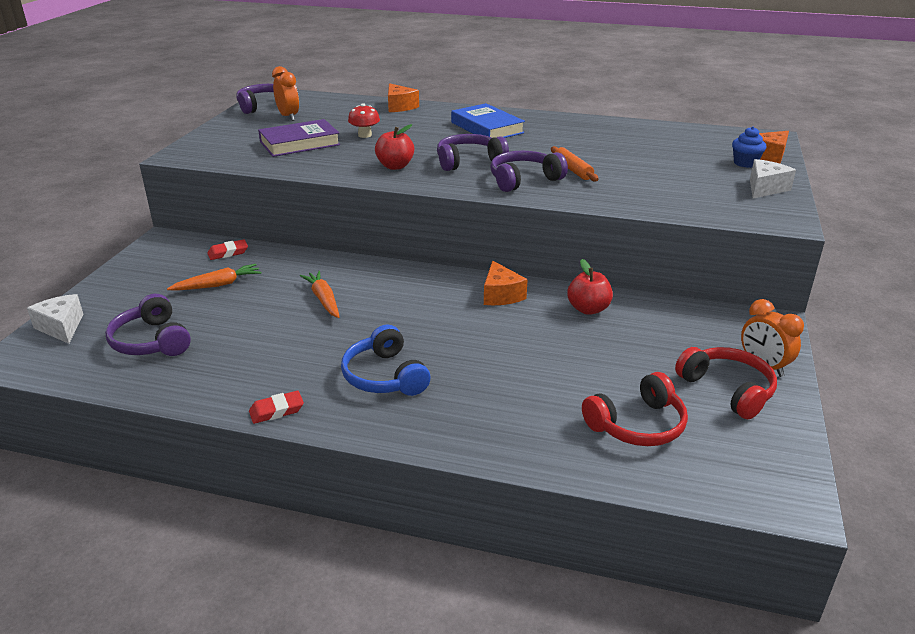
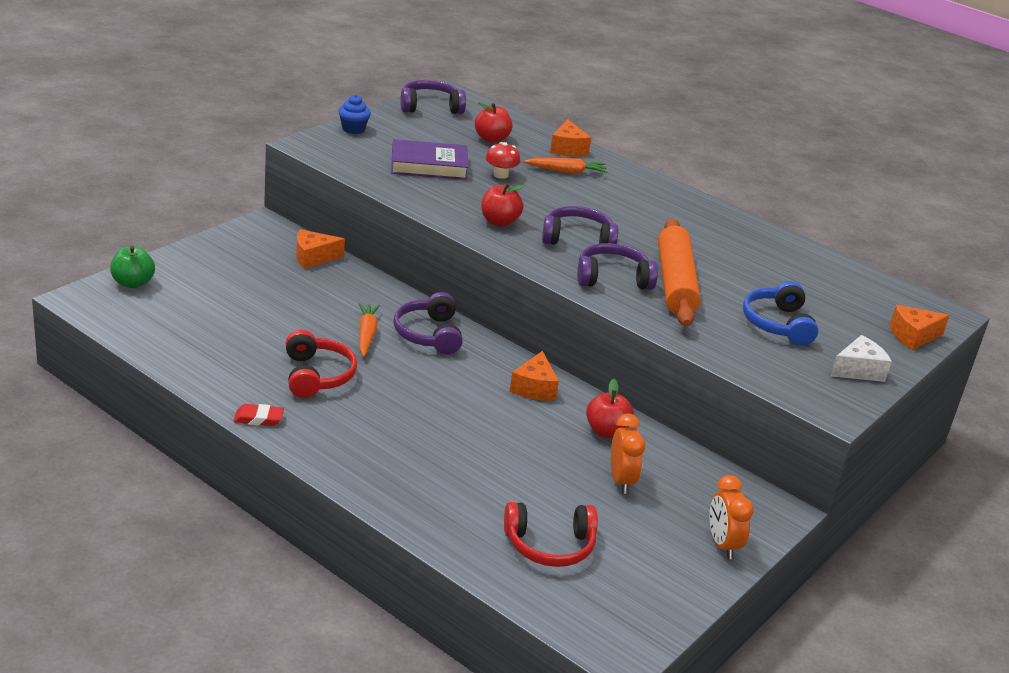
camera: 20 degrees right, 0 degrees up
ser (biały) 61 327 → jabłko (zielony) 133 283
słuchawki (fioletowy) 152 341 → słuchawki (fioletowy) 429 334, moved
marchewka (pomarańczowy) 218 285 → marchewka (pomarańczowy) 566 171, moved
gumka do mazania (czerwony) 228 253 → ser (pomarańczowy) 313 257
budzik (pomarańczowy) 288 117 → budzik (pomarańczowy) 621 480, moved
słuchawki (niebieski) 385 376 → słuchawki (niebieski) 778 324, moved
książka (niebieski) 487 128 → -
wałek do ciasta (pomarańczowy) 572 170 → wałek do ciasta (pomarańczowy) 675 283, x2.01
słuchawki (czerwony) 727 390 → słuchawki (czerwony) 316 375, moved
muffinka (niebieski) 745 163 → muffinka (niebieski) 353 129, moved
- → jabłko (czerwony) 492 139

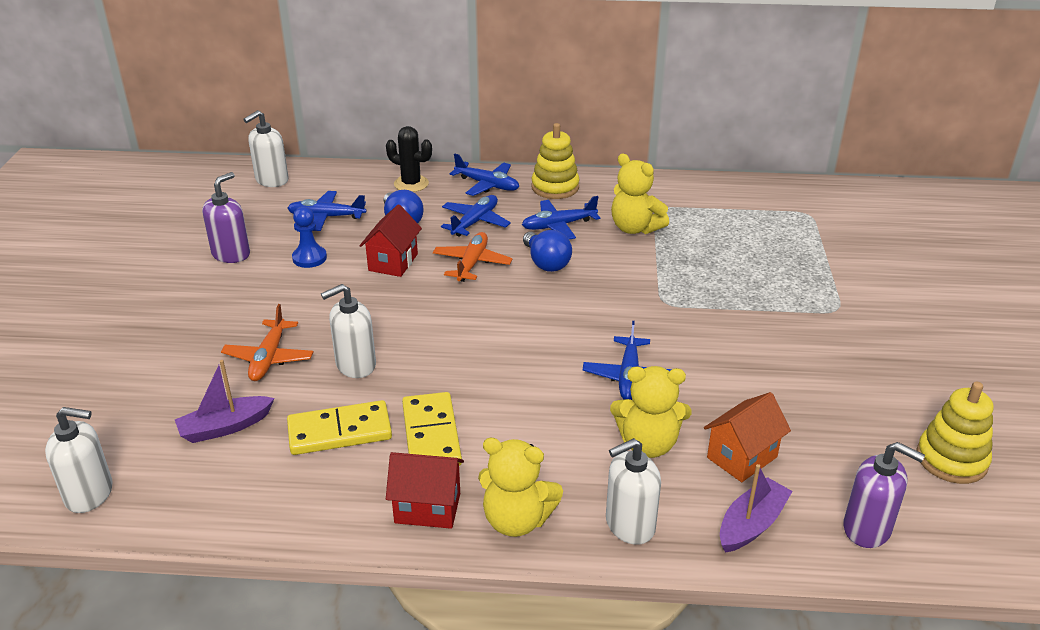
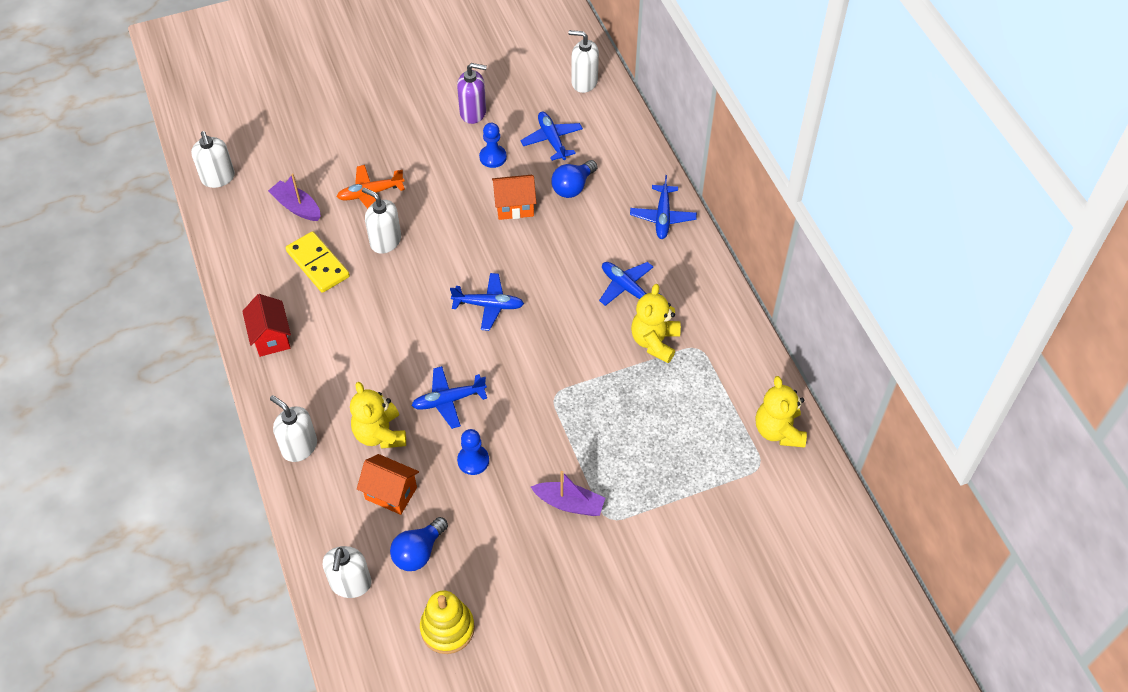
camera: 65 degrees right, 20 degrees up
domek (czerwony) 393 262 → domek (pomarańczowy) 514 207
kaktus (czarny) 411 184 → -
kostka domina (żółty) 431 435 → -
samolot (pomarańczowy) 472 263 → -
samolot (niebieski) 475 222 → samolot (niebieski) 489 305, moved
miś (żółty) 516 520 → miś (żółty) 778 430, moved
żarówka (niebieski) 546 263 → żarówka (niebieski) 418 552, moved
zabawka nakładanka (żółty) 555 187 → -
łódka (fioletowy) 751 524 → łódka (fioletowy) 569 503, moved
dozownik mydła (fioletowy) 867 529 → dozownik mydła (biały) 351 584
- → pionek (niebieski) 473 460

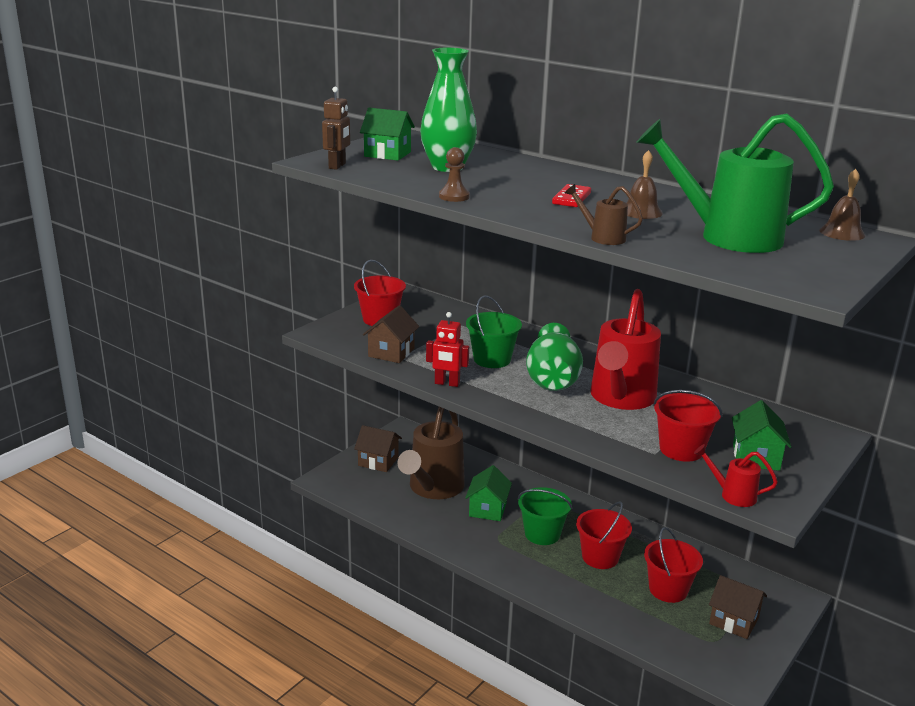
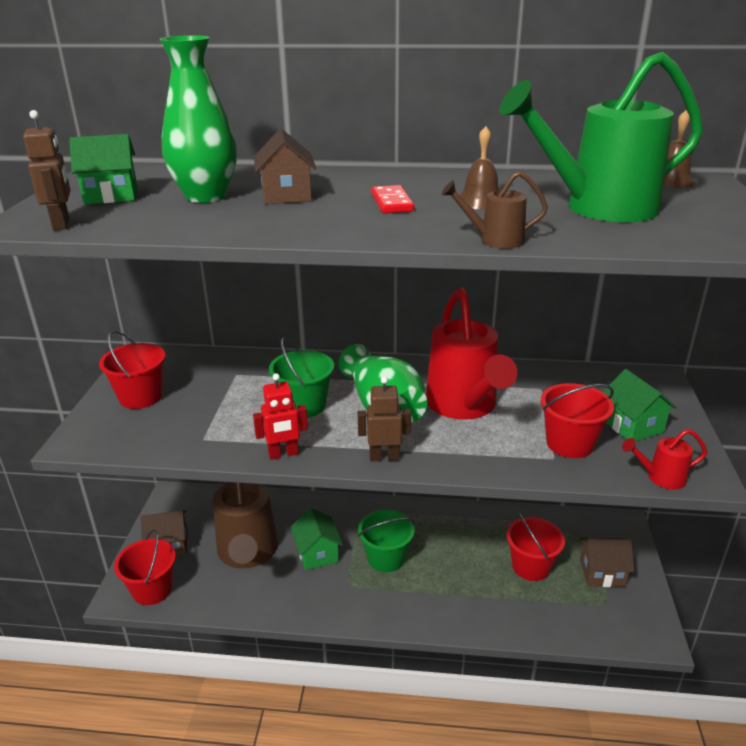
camera: 30 degrees left, 5 degrees up
domek (brązowy) 391 352 → domek (brązowy) 286 195, moved
pionek (brązowy) 454 196 → -
wiadro (czerwony) 600 557 → wiadro (czerwony) 152 589, moved
- → robot (brązowy) 384 457

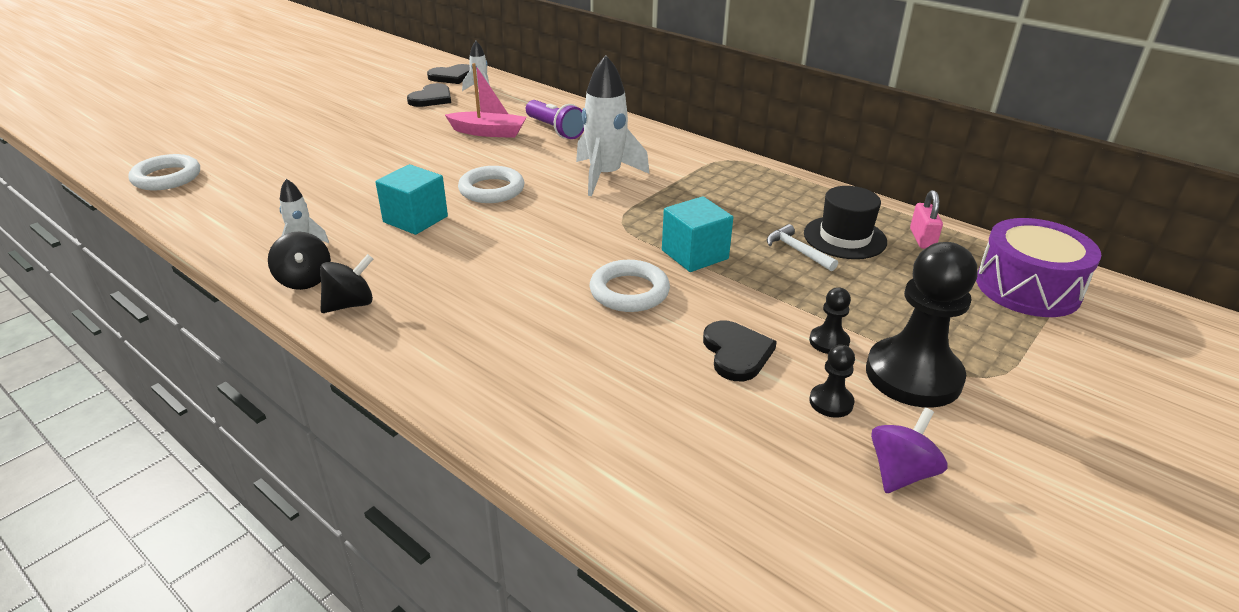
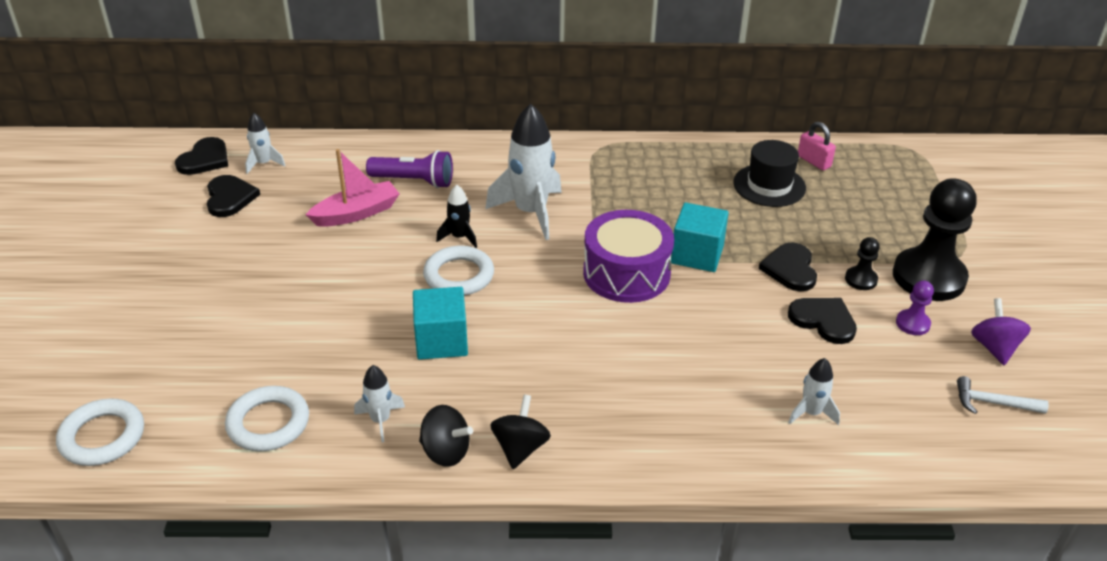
camera: 40 degrees left, 5 degrees up
pierścień (biały) 629 291 → pierścień (biały) 268 423, moved
młotek (biały) 797 250 → młotek (biały) 992 403, moved
pionek (czarny) 831 402 → pionek (fioletowy) 912 323
bęben (fioletowy) 1027 288 → bęben (fioletowy) 626 273, moved
- → rakieta (czarny) 459 237
- → serce (czarny) 790 269
- → rakieta (biały) 811 413

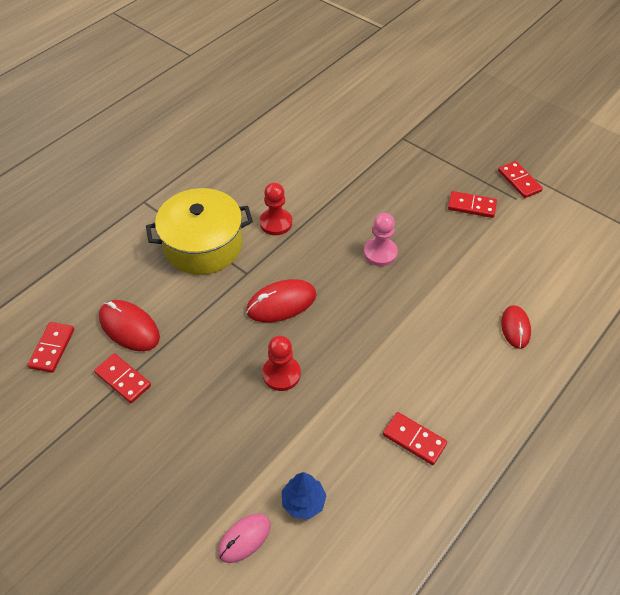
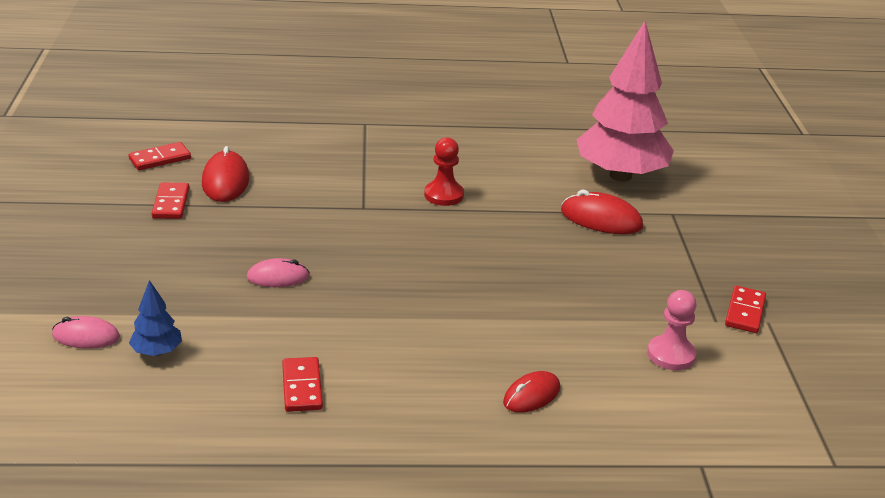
camera: 45 degrees right, 20 degrees down
garnek (żółty) 203 245 → -
myszka (czerwony) 281 303 → myszka (czerwony) 601 219, moved
pionek (czerwony) 281 374 → myszka (różowy) 278 277
pionek (różowy) 380 253 → pionek (różowy) 671 355, moved
kostka domina (czerwony) 471 206 → -
- → drzewko (różowy) 620 175

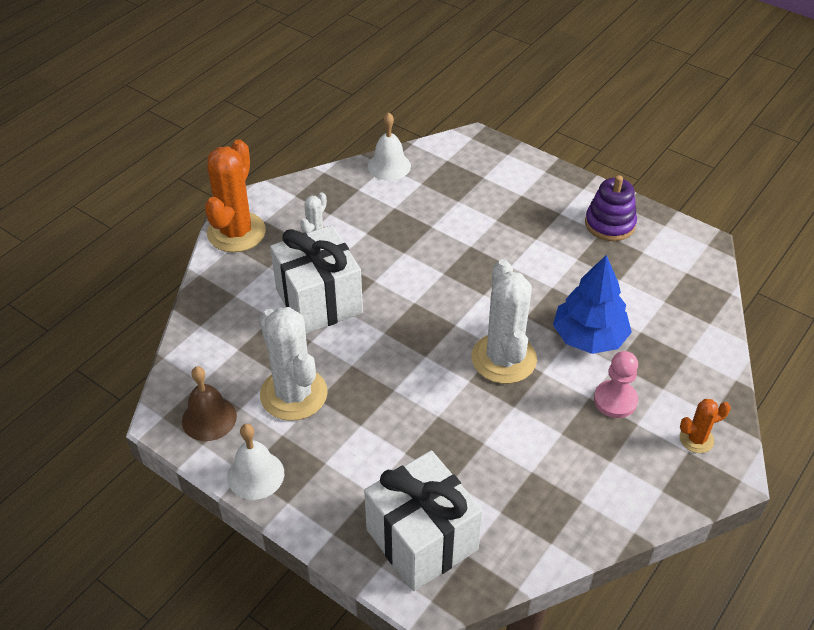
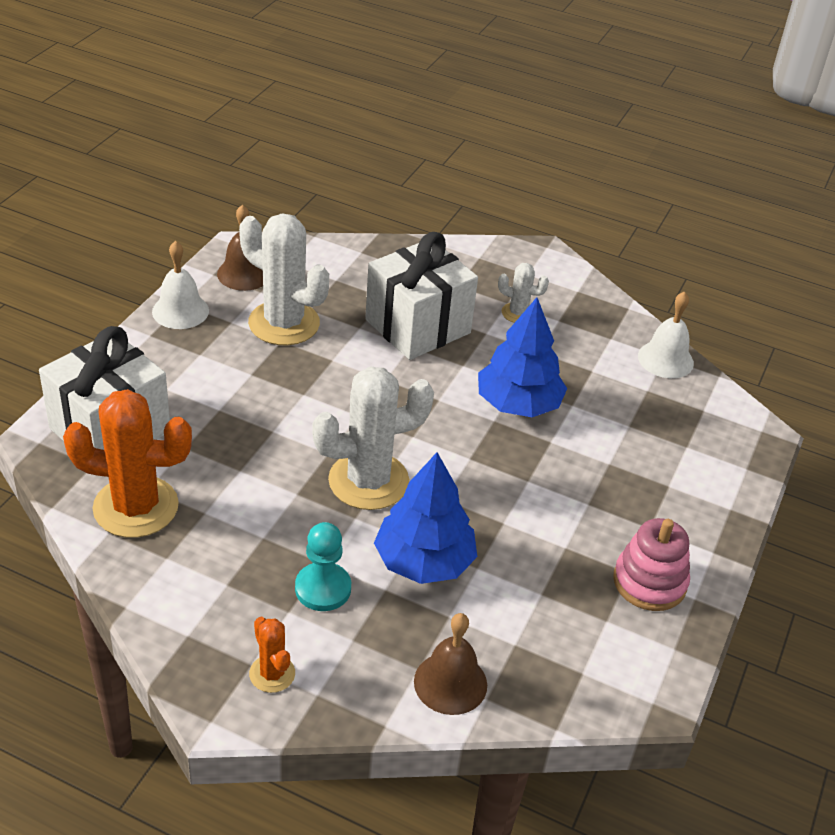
camera: 75 degrees right, 5 degrees down
kaktus (pomarańczowy) 236 232 → kaktus (pomarańczowy) 136 507, moved
kaktus (biały) 294 394 → kaktus (biały) 284 323, 75 degrees clockwise
zabawka nakładanka (fioletowy) 609 224 → zabawka nakładanka (różowy) 649 582
pionek (różowy) 615 400 → pionek (turkusowy) 323 588
- → dzwonek (brązowy) 450 683
- → drzewko (niebieski) 518 404

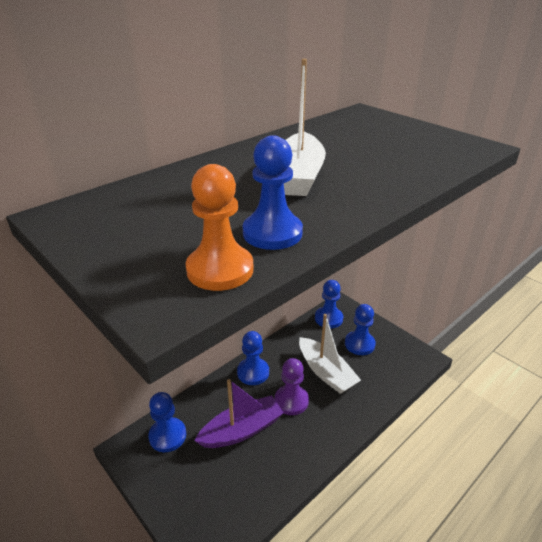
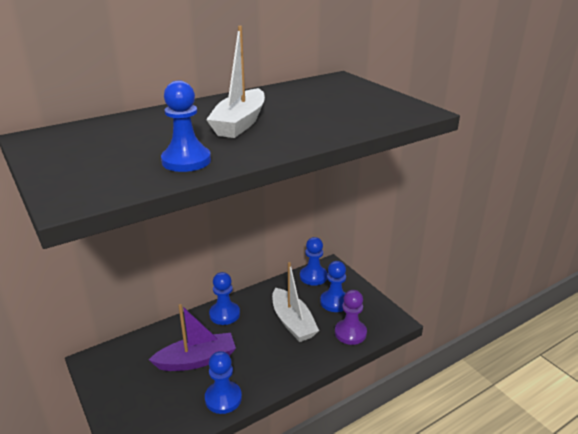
camera: 10 degrees right, 5 degrees down
pionek (niebieski) 167 436 → pionek (niebieski) 223 398, moved
pionek (pomarańczowy) 220 270 → -
pionek (fioletowy) 291 401 → pionek (fioletowy) 350 333, moved

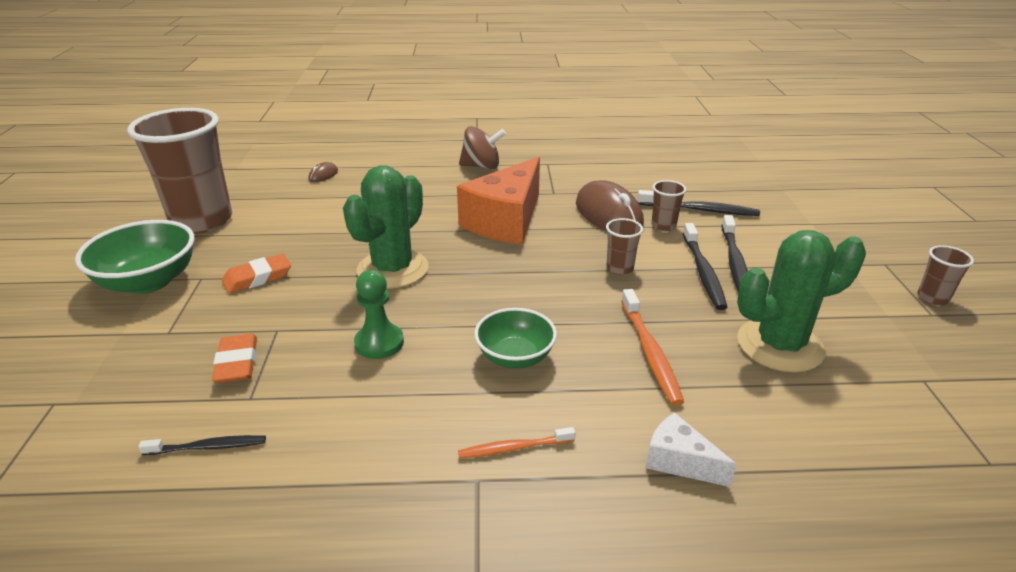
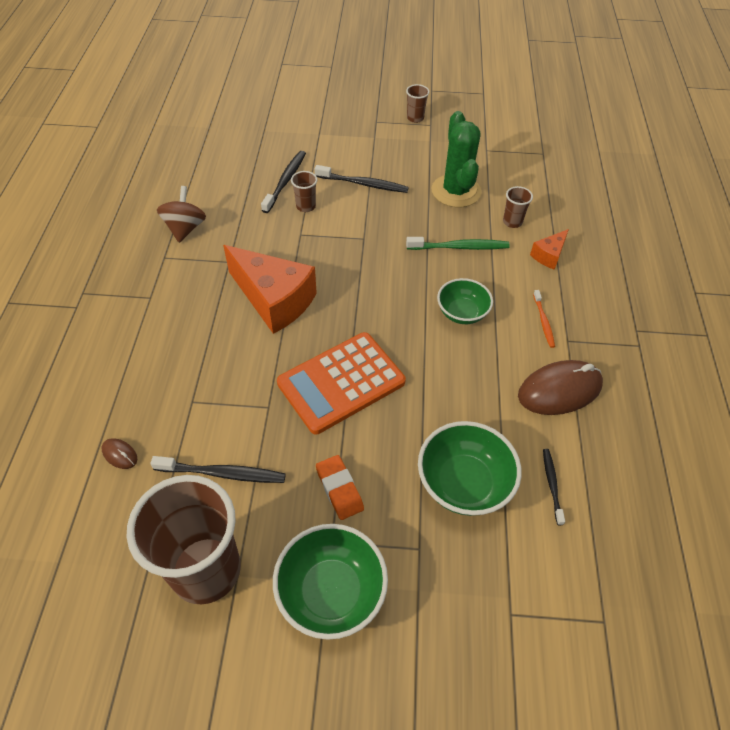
camera: 85 degrees left, 20 degrees up
gumka do mazania (pomarańczowy) 237 363 → miska (zielony) 464 483
kaktus (zielony) 393 269 → kalkulator (pomarańczowy) 341 382
pionek (zielony) 379 343 → -
bączek (brązowy) 481 166 → bączek (brązowy) 185 228, moved
myszka (brązowy) 608 214 → myszka (brązowy) 559 390, moved
szklanka (brązowy) 619 268 → szklanka (brązowy) 512 222, moved
szczoteczka do zębów (pomarańczowy) 650 352 → szczoteczka do zębów (zielony) 460 247
ser (biały) 679 461 → ser (pomarańczowy) 549 255
szczoteczka do zębów (czarny) 703 272 → szczoteczka do zębów (czarny) 223 473, moved

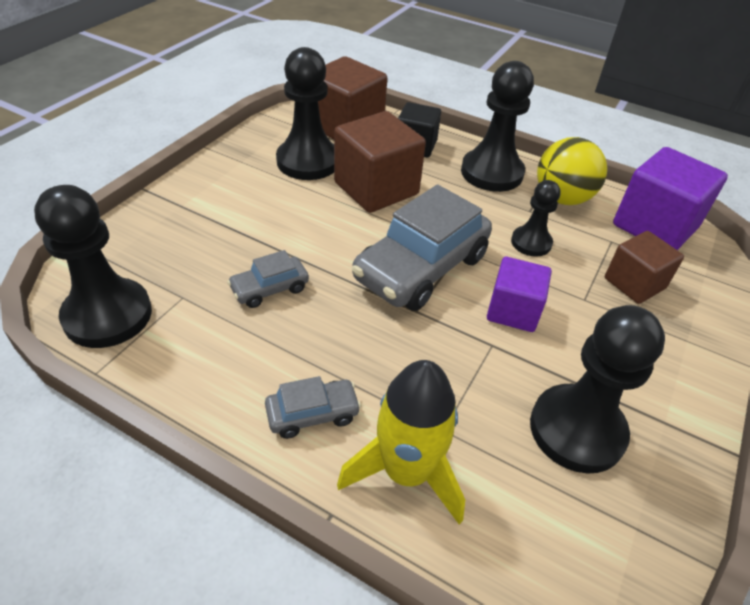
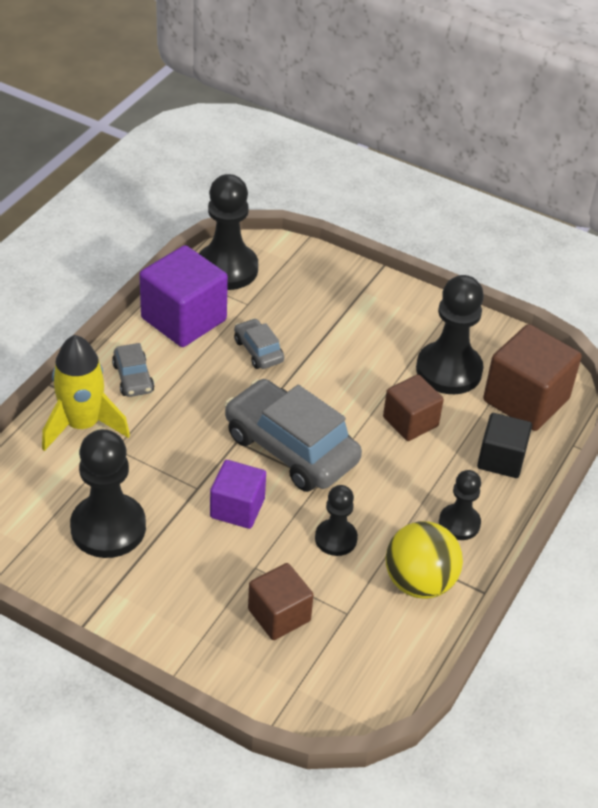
camera: 90 degrees right, 0 degrees up
sześcian (brązowy) 376 188 → sześcian (brązowy) 410 422, x0.62
pionek (czarny) 491 173 → pionek (czarny) 459 523, x0.57
sześcian (fioletowy) 655 226 → sześcian (fioletowy) 184 319, moved

